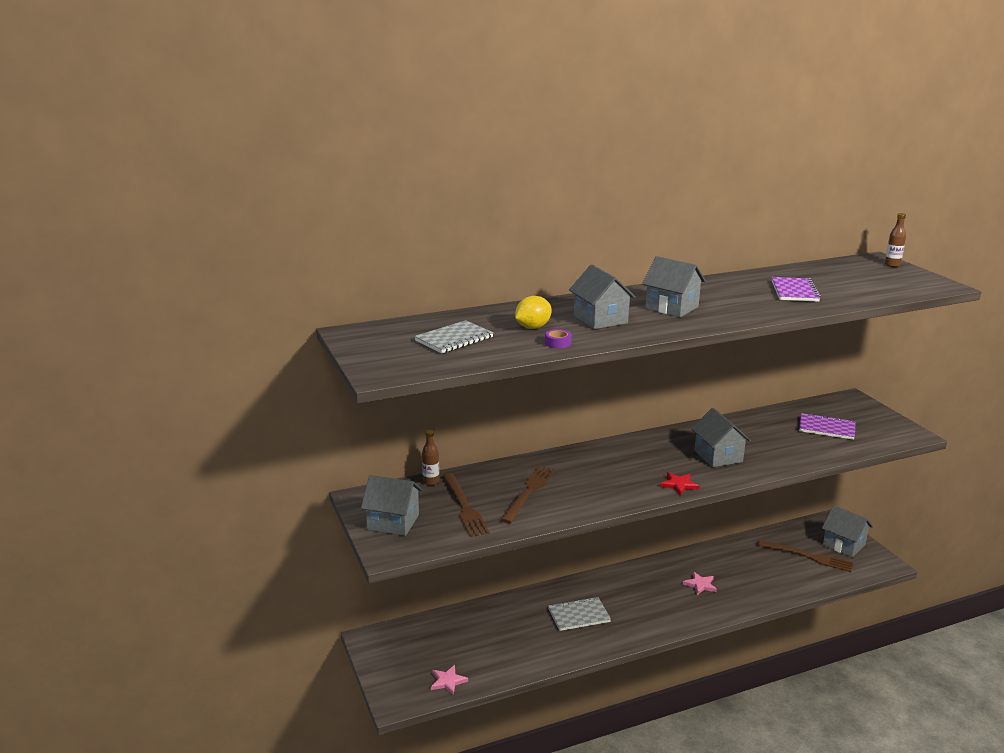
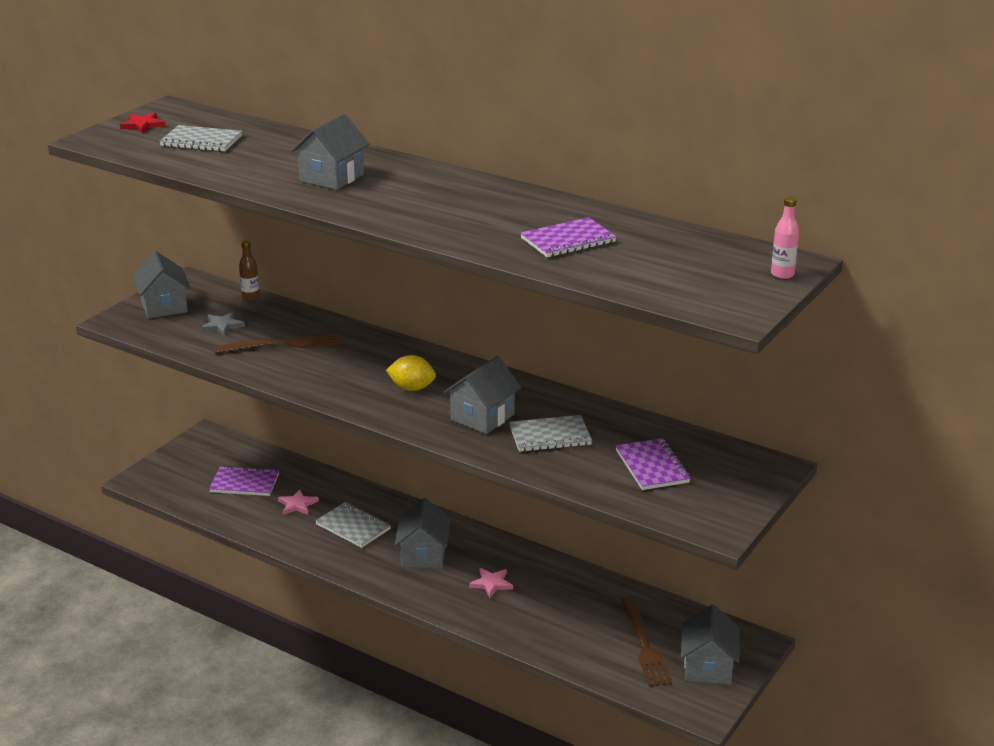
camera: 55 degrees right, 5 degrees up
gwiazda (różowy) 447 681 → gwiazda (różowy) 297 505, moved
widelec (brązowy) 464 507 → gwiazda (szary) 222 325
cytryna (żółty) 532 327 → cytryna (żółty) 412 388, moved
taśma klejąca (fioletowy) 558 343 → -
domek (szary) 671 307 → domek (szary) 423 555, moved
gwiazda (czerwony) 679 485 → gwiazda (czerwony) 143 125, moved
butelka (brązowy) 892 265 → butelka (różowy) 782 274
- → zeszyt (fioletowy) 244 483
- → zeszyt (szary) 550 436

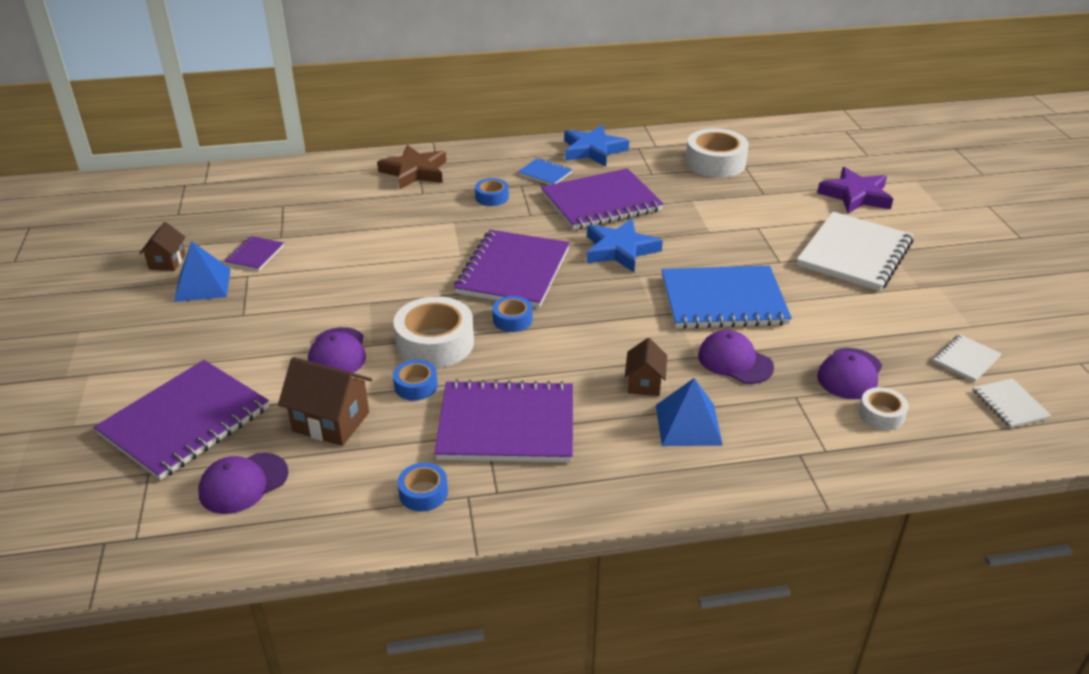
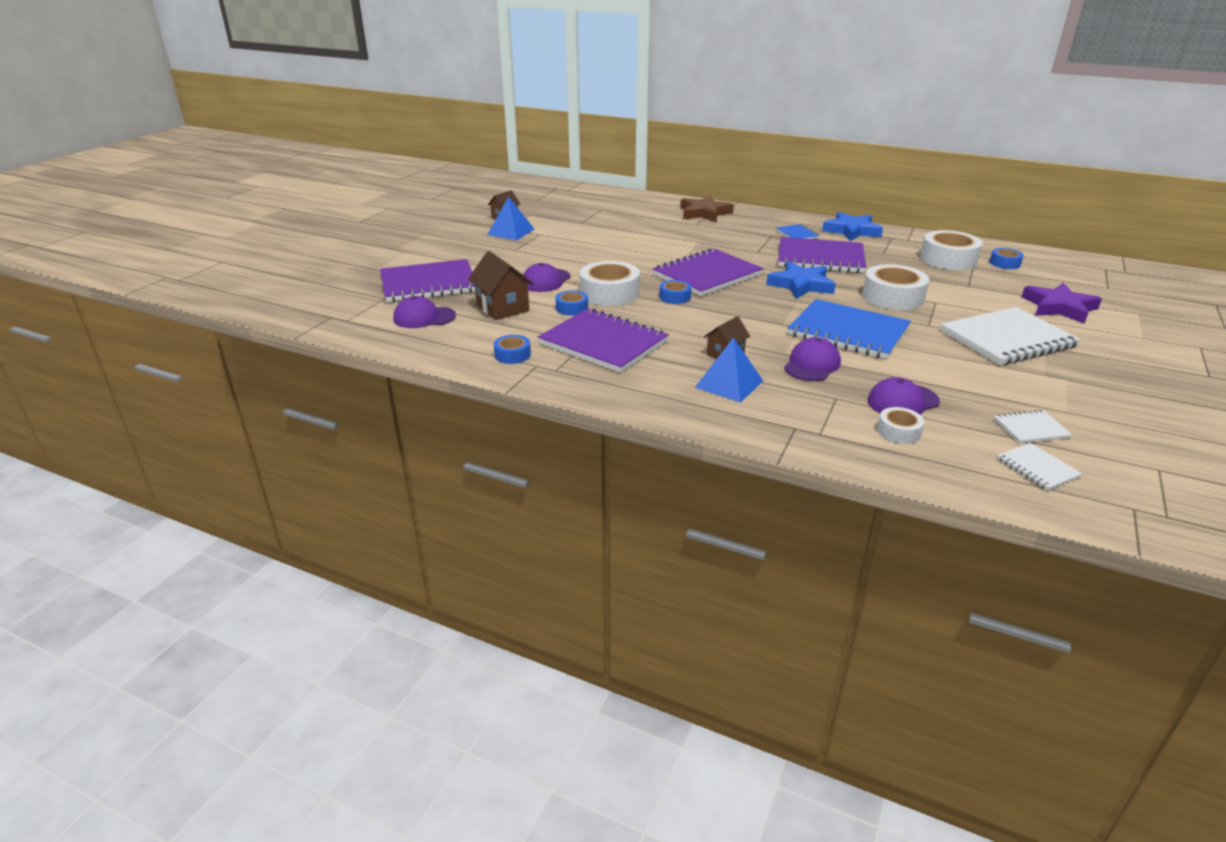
camera: 35 degrees right, 5 degrees down
zeszyt (fioletowy) 255 255 → -
taśma klejąca (niebieski) 492 197 → taśma klejąca (niebieski) 1004 263, moved
czapka (fioletowy) 735 361 → czapka (fioletowy) 812 365, 45 degrees clockwise
zeszyt (biały) 1010 405 → zeszyt (biały) 1037 468, 45 degrees counterclockwise
- → taśma klejąca (biały) 892 297

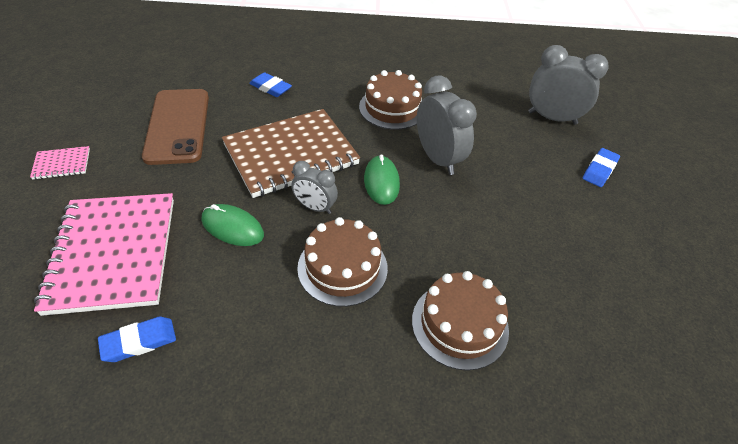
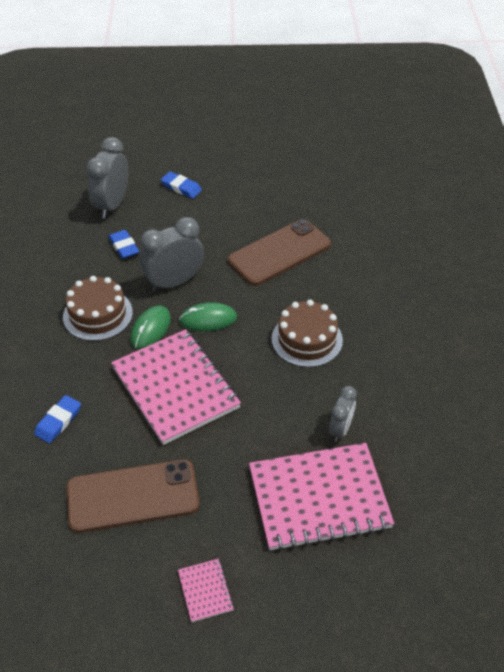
camera: 90 degrees left, 0 degrees up
gumka do mazania (niebieski) 139 342 → gumka do mazania (niebieski) 124 247, moved
myszka (zielony) 232 227 → myszka (zielony) 150 329, moved
zeszyt (brązowy) 291 155 → zeszyt (różowy) 175 388
budzik (szary) 315 207 → budzik (szary) 340 429, moved
tort (brązowy) 460 324 → -
- → telefon (brązowy) 279 252

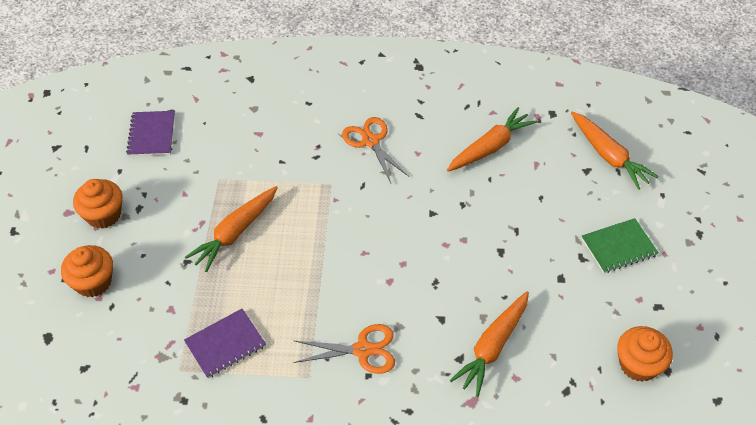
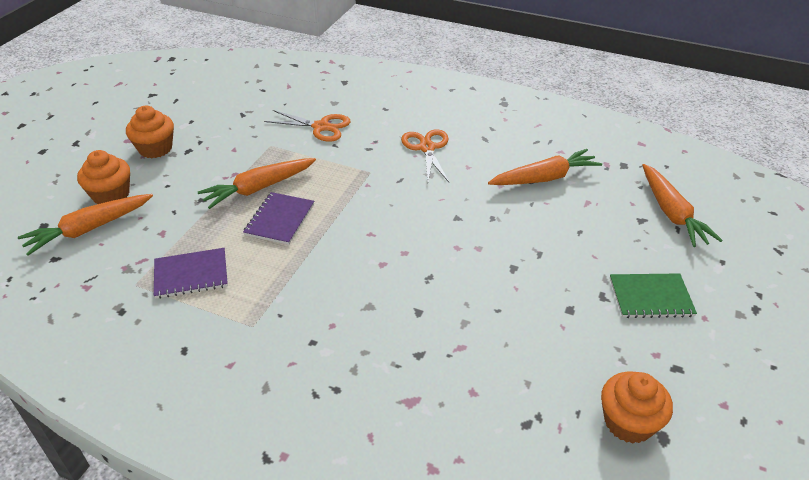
camera: 20 degrees right, 10 degrees down
zeszyt (fioletowy) 151 135 → zeszyt (fioletowy) 279 219, moved
nożyczki (pomarańczowy) 362 350 → nożyczki (pomarańczowy) 321 127, moved
marchewka (pomarańczowy) 492 347 → marchewka (pomarańczowy) 89 229, moved

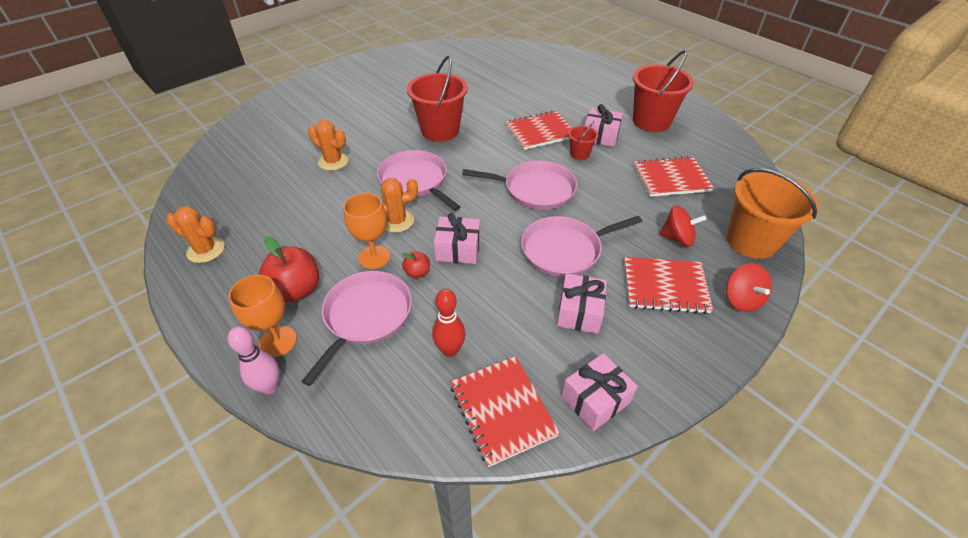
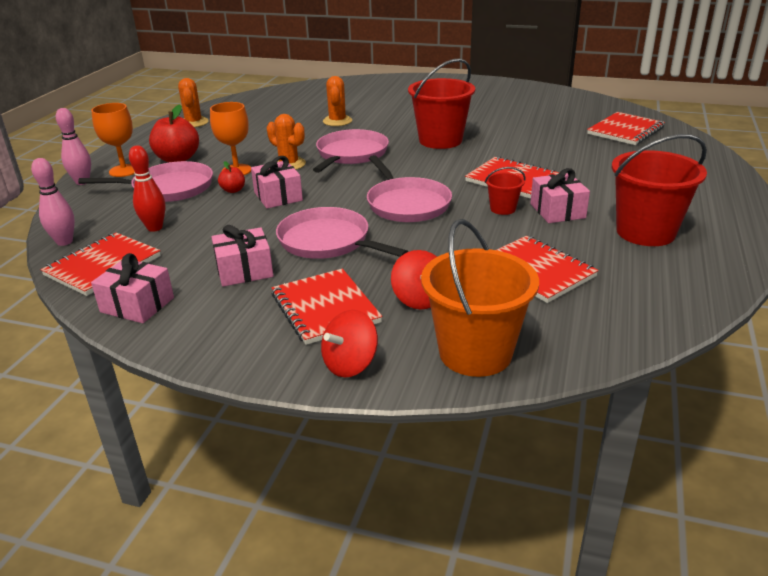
camera: 60 degrees right, 15 degrees down
- → kręgiel (różowy) 64 242
- → zeszyt (czerwony) 625 131

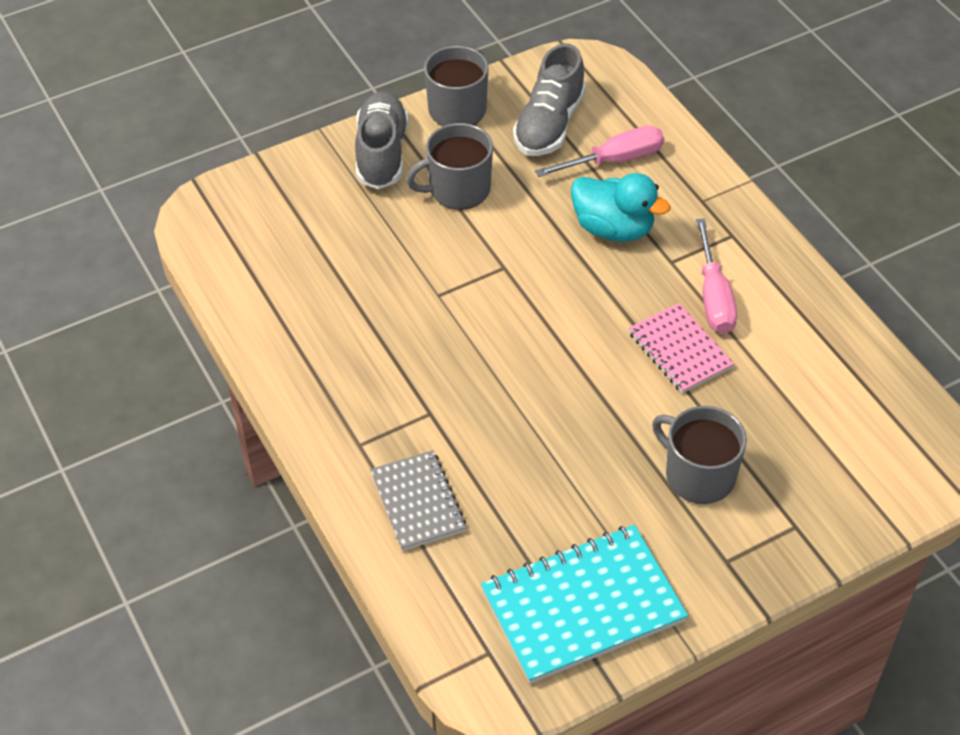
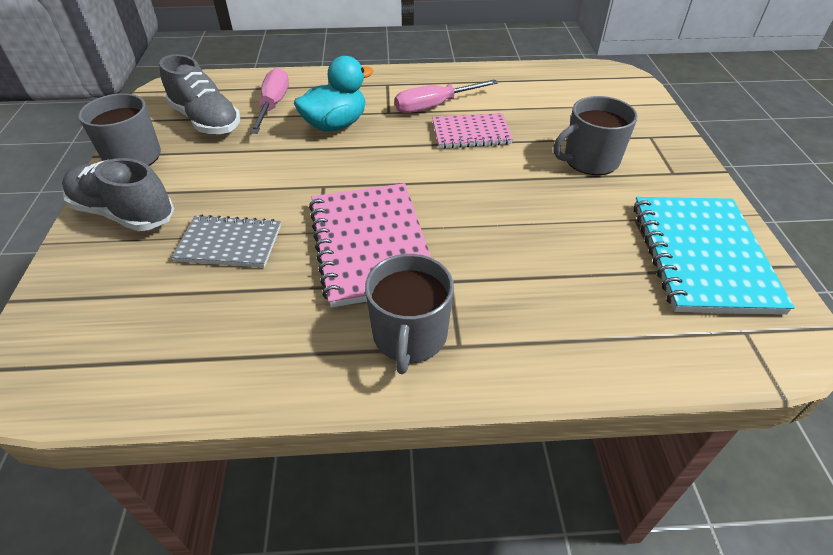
camera: 65 degrees left, 5 degrees down
zeszyt (szary) 418 502 → zeszyt (szary) 229 244, moved
kubek (szary) 458 189 → kubek (szary) 409 336, moved
śrubokręt (różowy) 714 297 → śrubokręt (różowy) 434 106, 135 degrees clockwise
- → zeszyt (różowy) 371 245

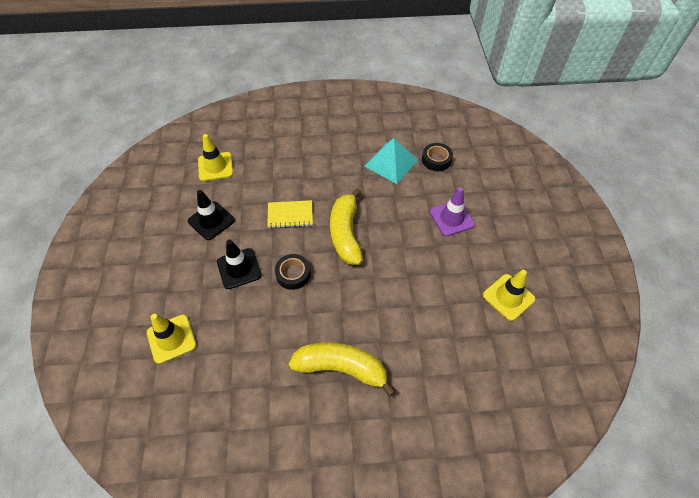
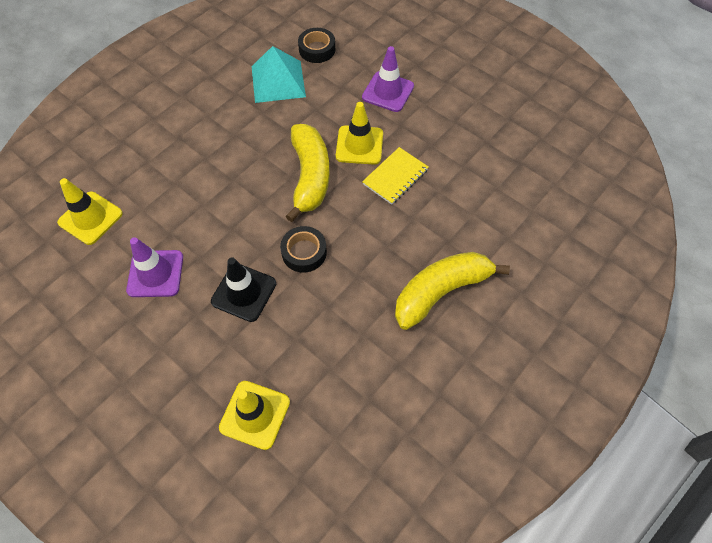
camera: 45 degrees left, 5 degrees up
pachołek (czarny) 211 221 → pachołek (fioletowy) 155 273
zeszyt (żółty) 290 215 → zeszyt (żółty) 395 177, moved
banan (żółty) 345 233 → banan (żółty) 310 177, 135 degrees counterclockwise
pachołek (żółty) 508 297 → pachołek (żółty) 359 145, moved

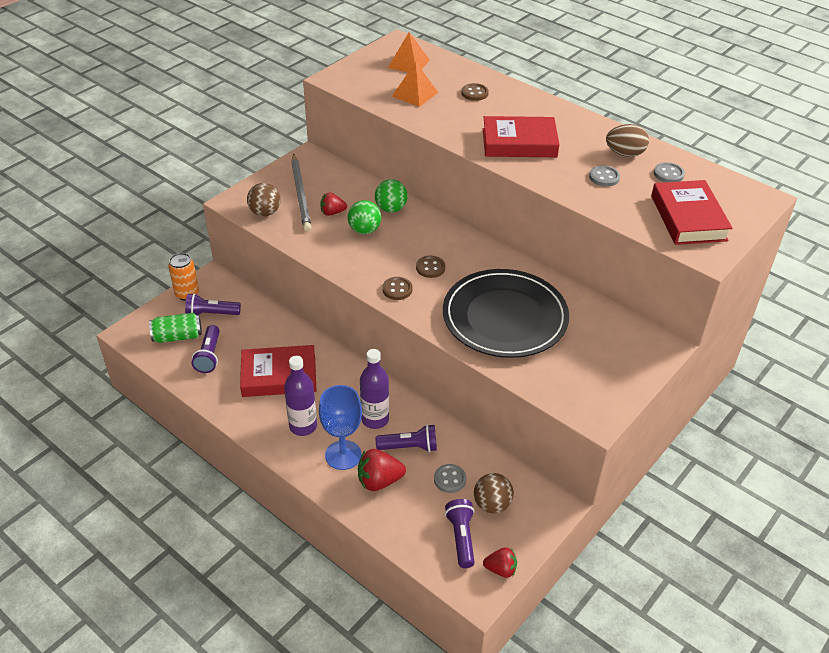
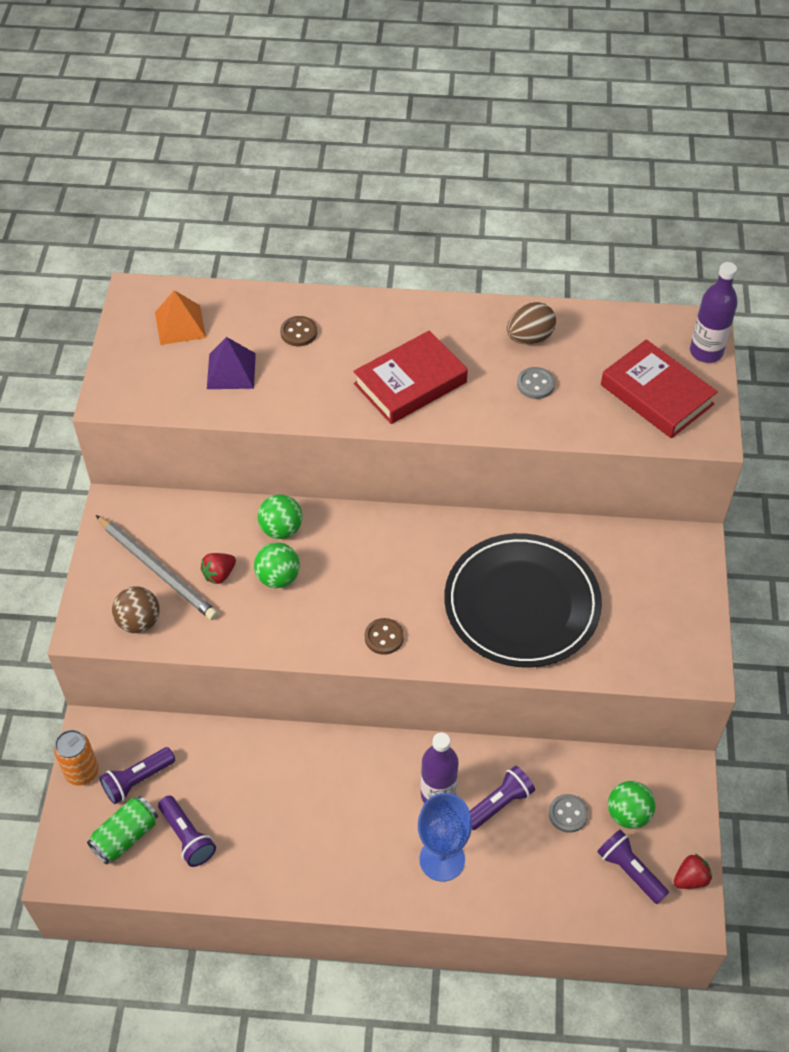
camera: 35 degrees left, 10 degrees up
książka (czerwony) 279 376 → -
butelka (fioletowy) 303 426 → butelka (fioletowy) 706 352, moved
truskawka (czerwony) 379 481 → -
piramida (pomarańczowy) 415 94 → piramida (fioletowy) 231 371
guzik (brązowy) 430 268 → -
piłka (brązowy) 492 504 → piłka (zielony) 628 814
guzik (szary) 668 174 → -

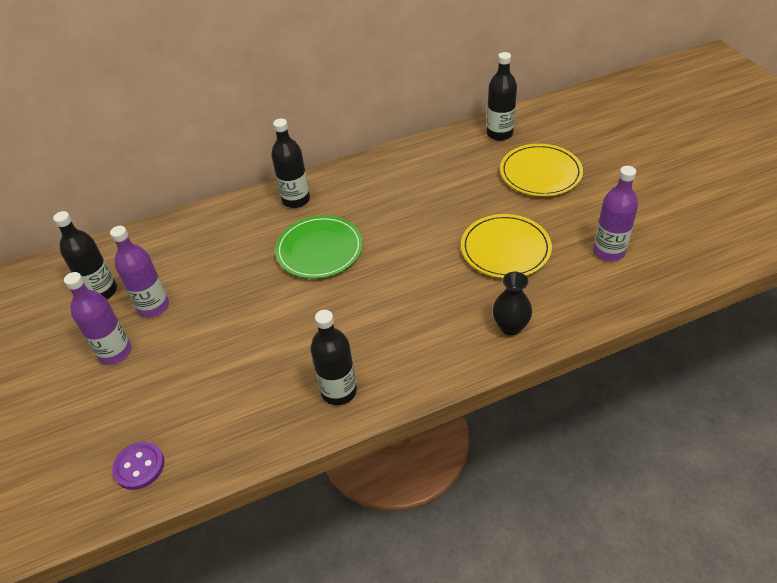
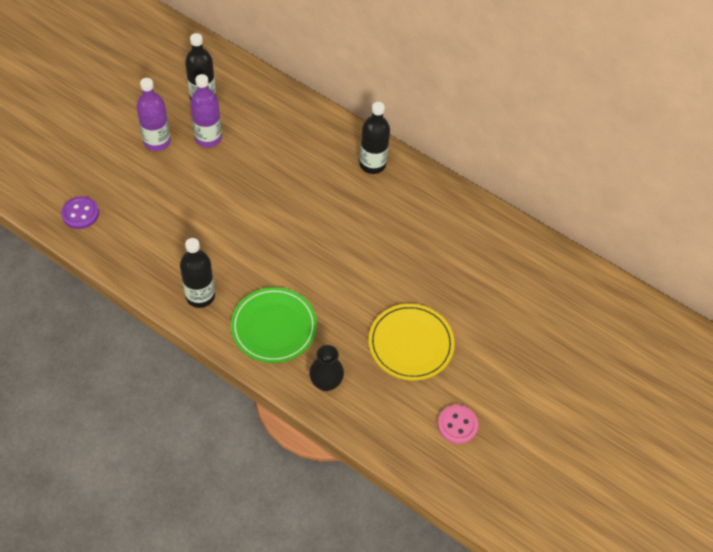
camera: 50 degrees right, 10 degrees up
talerz (zielony) 319 250 → talerz (zielony) 274 327, moved
butelka (czarny) 499 133 → -
talerz (żółty) 540 173 → -
butelka (fioletowy) 609 251 → guzik (różowy) 457 425

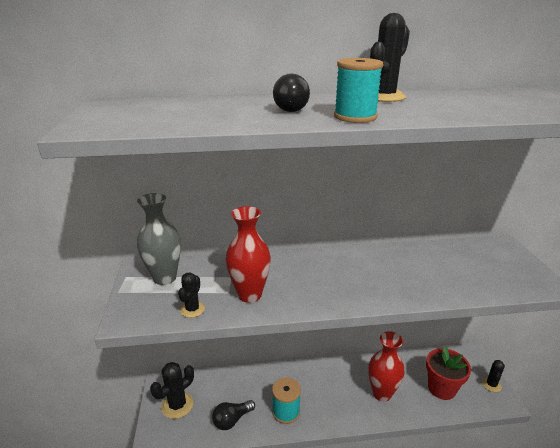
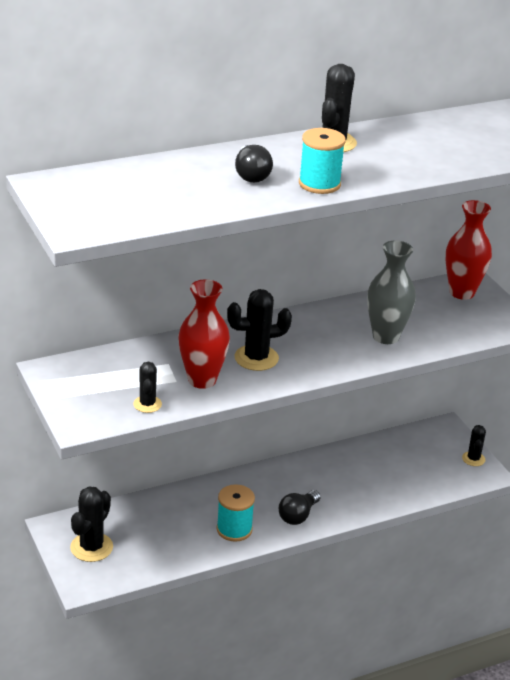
camera: 20 degrees left, 5 degrees up
wazon (szary) 164 278 → wazon (szary) 385 336, moved
żarówka (czarny) 232 420 → żarówka (czarny) 298 515, moved
wazon (czerwony) 382 393 → wazon (czerwony) 462 292, moved
doniczka (czerwony) 441 388 → -
- → kaktus (czarny) 256 358

